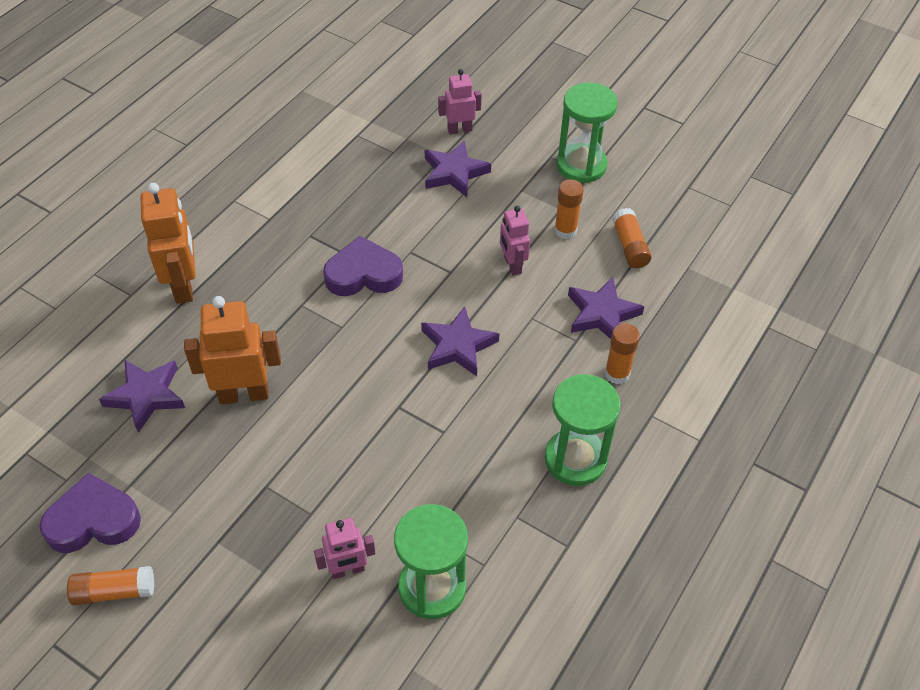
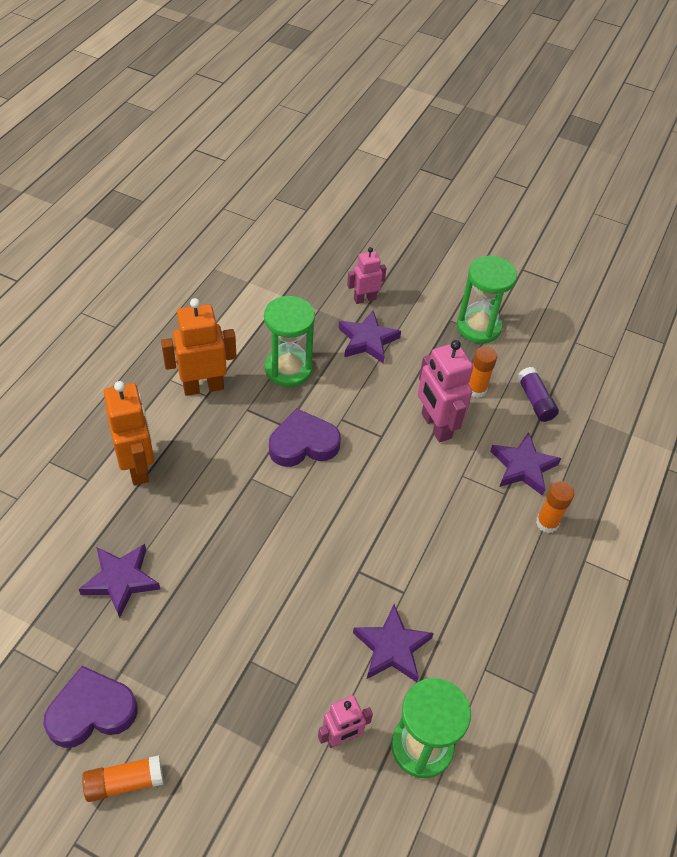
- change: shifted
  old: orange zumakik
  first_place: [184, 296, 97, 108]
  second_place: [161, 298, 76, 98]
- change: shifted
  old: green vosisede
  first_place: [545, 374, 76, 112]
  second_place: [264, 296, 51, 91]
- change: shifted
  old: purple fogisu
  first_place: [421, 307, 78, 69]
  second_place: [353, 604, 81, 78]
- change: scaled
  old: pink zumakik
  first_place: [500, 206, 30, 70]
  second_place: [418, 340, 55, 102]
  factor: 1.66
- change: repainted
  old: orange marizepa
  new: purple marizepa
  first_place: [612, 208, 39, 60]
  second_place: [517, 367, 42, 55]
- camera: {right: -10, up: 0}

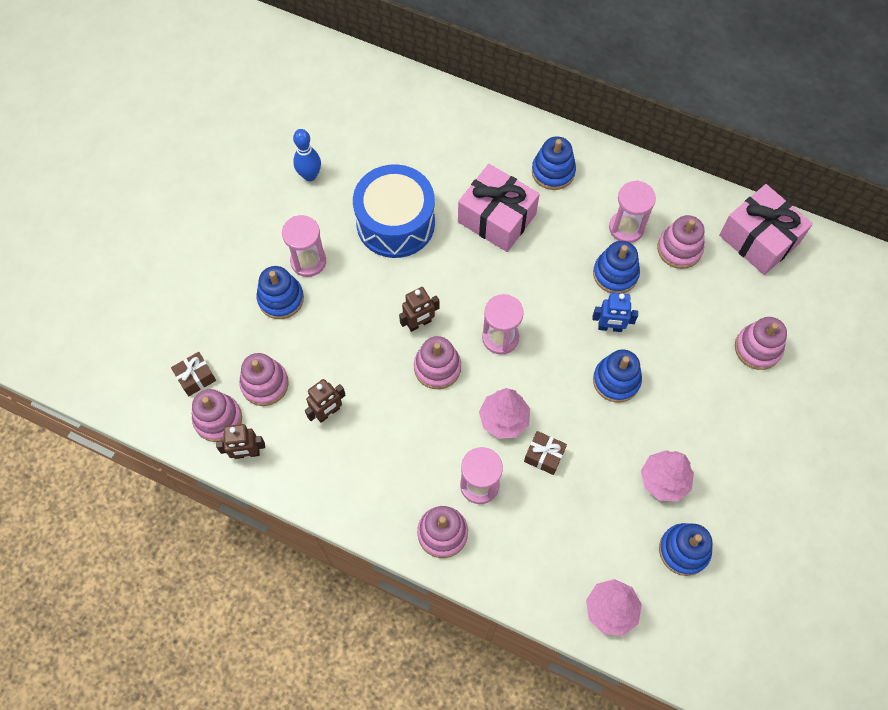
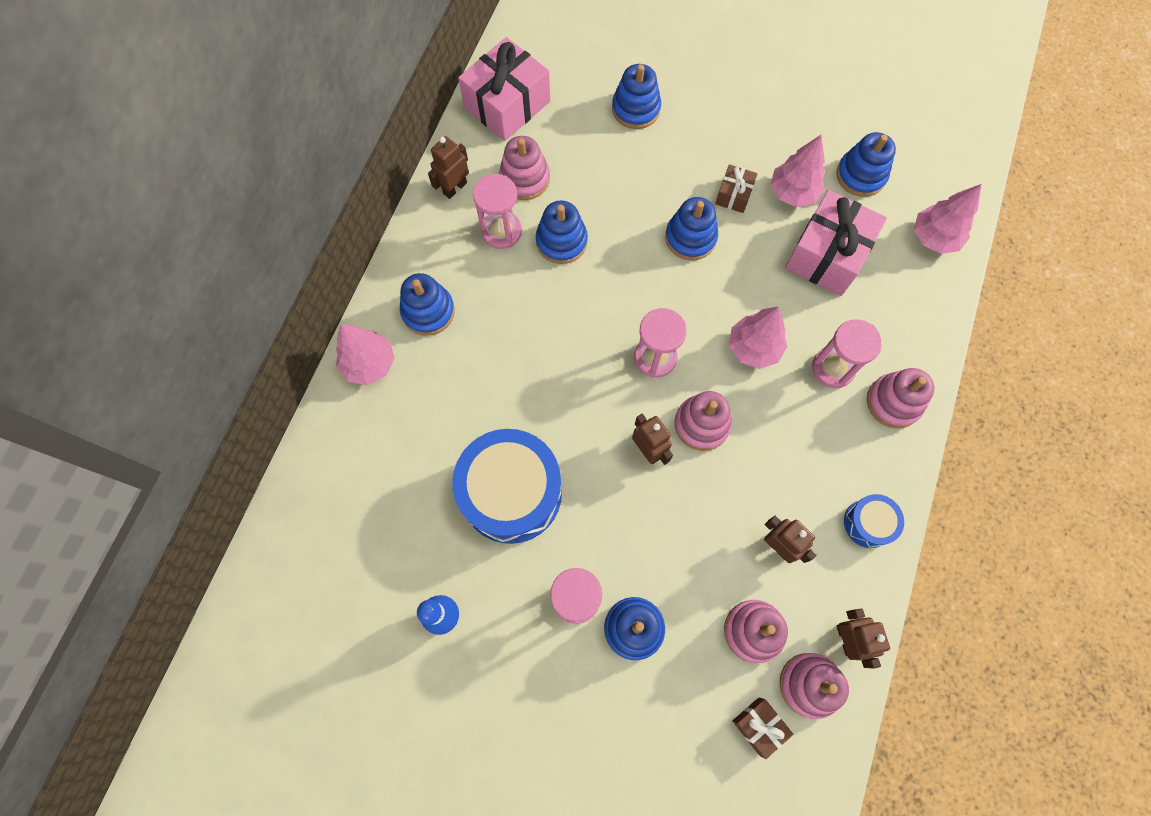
- change: new
  new: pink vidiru
  second_place: [336, 324, 59, 61]
- change: new
  new: brown zumakik
  second_place: [428, 136, 41, 63]
- change: repainted
  old: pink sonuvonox
  new: blue sonuvonox
  first_place: [735, 317, 52, 53]
  second_place: [612, 64, 49, 65]
- change: shifted
  old: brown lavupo
  first_place: [524, 431, 43, 44]
  second_place: [715, 164, 43, 49]
- change: shifted
  old: pink lavupo
  first_place: [458, 164, 82, 88]
  second_place: [785, 190, 102, 106]
- change: new
  new: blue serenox
  second_place: [844, 494, 60, 54]
- change: gone
  old: blue zumakik
  first_place: [592, 293, 46, 39]
- camera: {right: -95, up: 5}

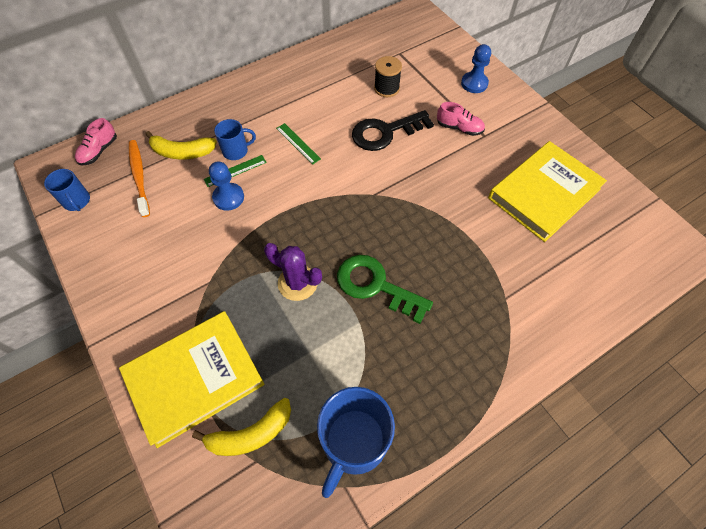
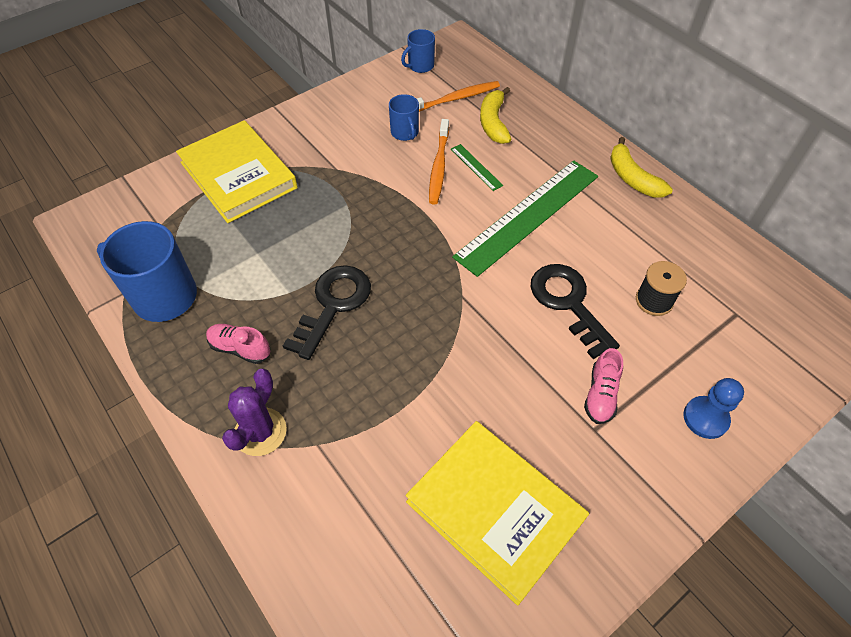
- change: shifted
  old: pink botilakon
  first_place: [75, 118, 42, 47]
  second_place: [206, 324, 64, 40]
- change: shifted
  old: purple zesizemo
  first_place: [264, 243, 58, 58]
  second_place: [222, 368, 65, 88]
- change: repainted
  old: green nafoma
  new: black nafoma
  first_place: [337, 255, 96, 69]
  second_place: [283, 265, 88, 95]
- change: shifted
  old: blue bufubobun
  first_place: [214, 119, 42, 41]
  second_place: [389, 94, 30, 47]
- change: swapped
  old: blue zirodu
  new: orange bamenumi
  first_place: [209, 161, 35, 50]
  second_place: [429, 119, 20, 86]
- change: scaled
  old: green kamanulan
  first_place: [276, 123, 45, 42]
  second_place: [452, 160, 146, 117]
  factor: 2.46
- change: shifted
  old: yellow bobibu
  first_place: [192, 398, 99, 58]
  second_place: [610, 137, 63, 60]
- camera: {right: 85, up: -5}

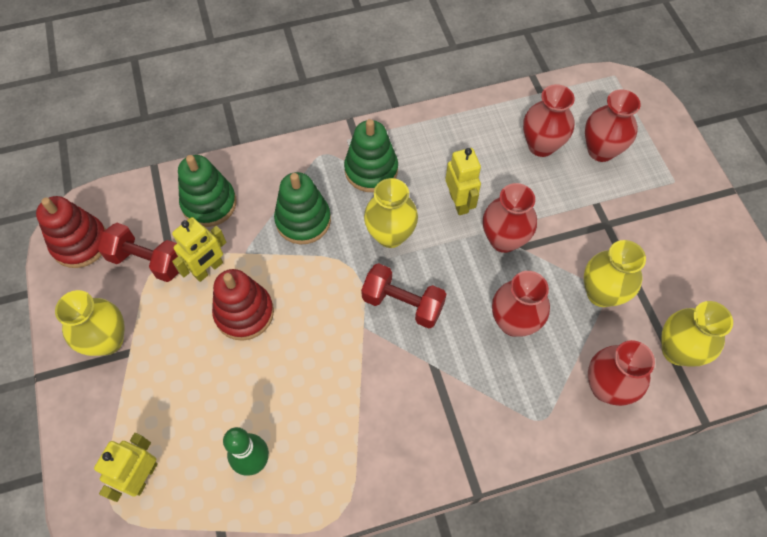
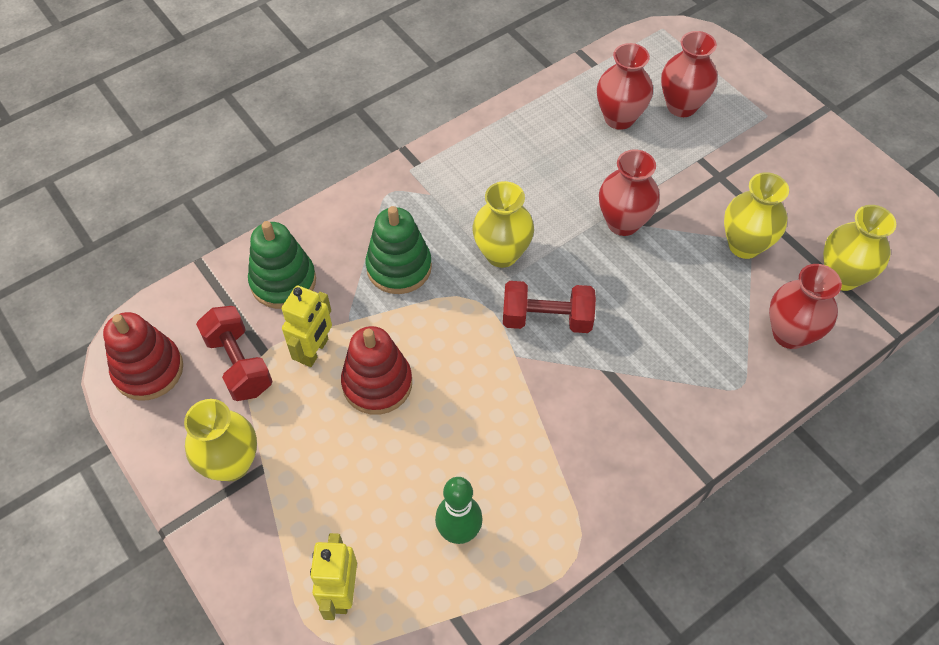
- change: rotated
  old: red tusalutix
  first_place: [98, 223, 81, 59]
  second_place: [196, 306, 77, 95]
  degrees: 60
- change: gone
  old: green sonuvonox
  first_place: [344, 119, 54, 73]
- change: gone
  old: yellow zumakik
  first_place: [445, 148, 36, 67]
- change: gone
  old: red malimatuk
  first_place: [492, 271, 58, 66]
- camera: {right: -20, up: -5}

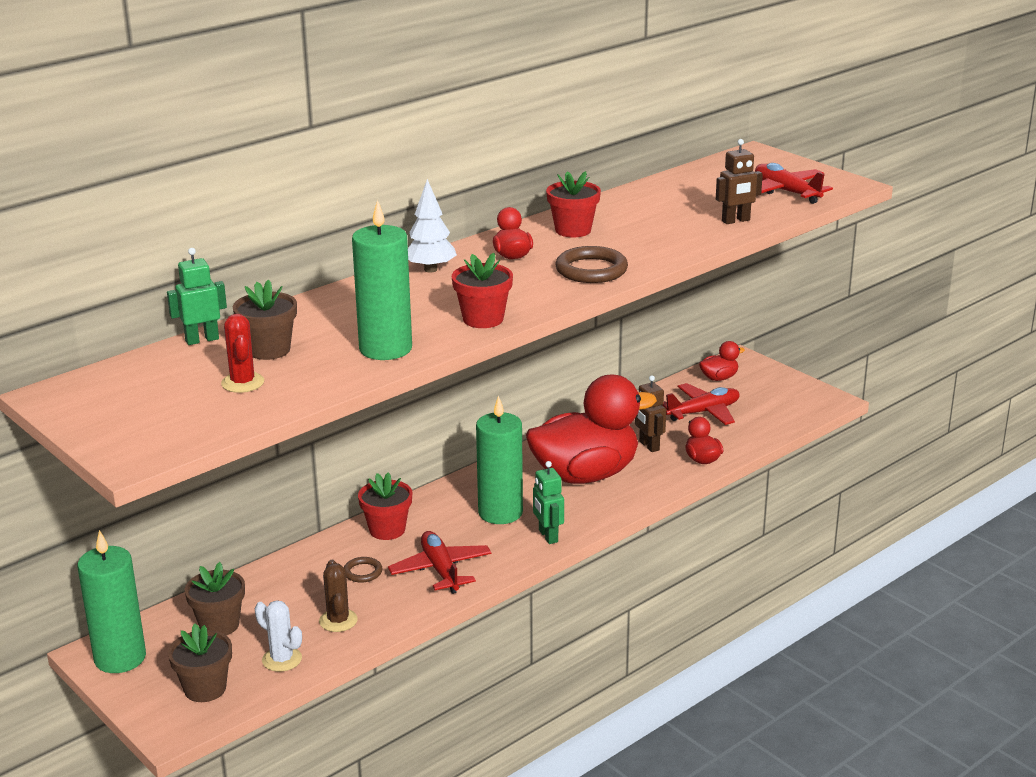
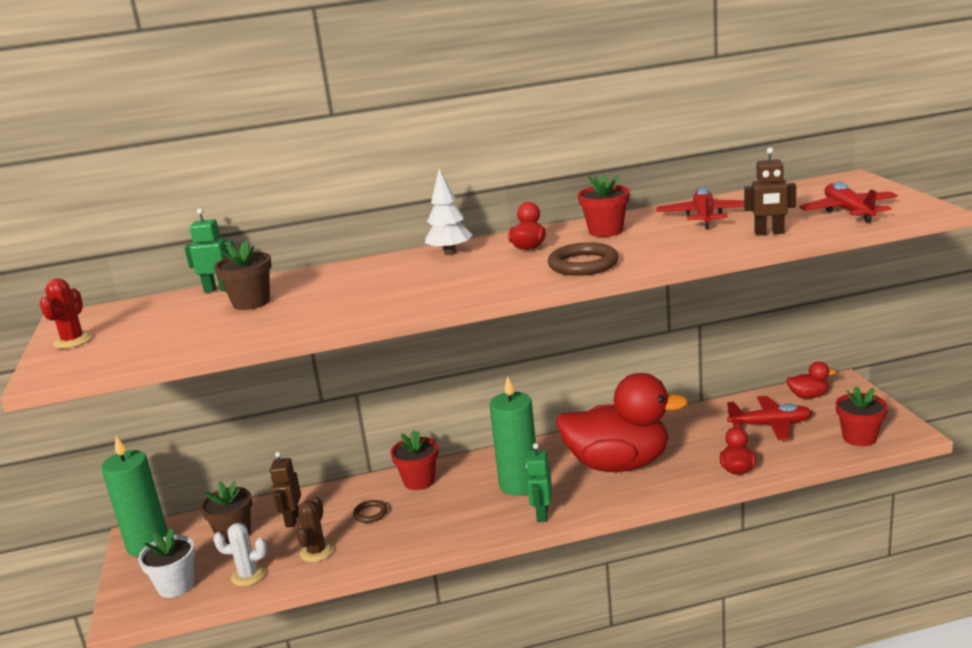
- change: shifted
  old: red zesizemo
  first_place: [221, 314, 43, 79]
  second_place: [39, 278, 54, 71]
- change: repainted
  old: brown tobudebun
  new: white tobudebun
  first_place: [168, 623, 64, 79]
  second_place: [138, 528, 57, 70]
- change: rotated
  old: white zesizemo
  first_place: [255, 600, 47, 72]
  second_place: [213, 523, 54, 64]
  degrees: -60
- change: shifted
  old: brown zumakik
  first_place: [635, 375, 31, 77]
  second_place: [270, 451, 31, 76]
- change: shifted
  old: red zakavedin
  first_place: [388, 531, 104, 63]
  second_place: [656, 187, 88, 42]
- change: shifted
  old: red tobudebun
  first_place: [452, 253, 61, 75]
  second_place: [836, 386, 52, 60]
- change: gone
  old: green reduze
  first_place: [352, 200, 60, 160]
- camera: {right: 30, up: -5}

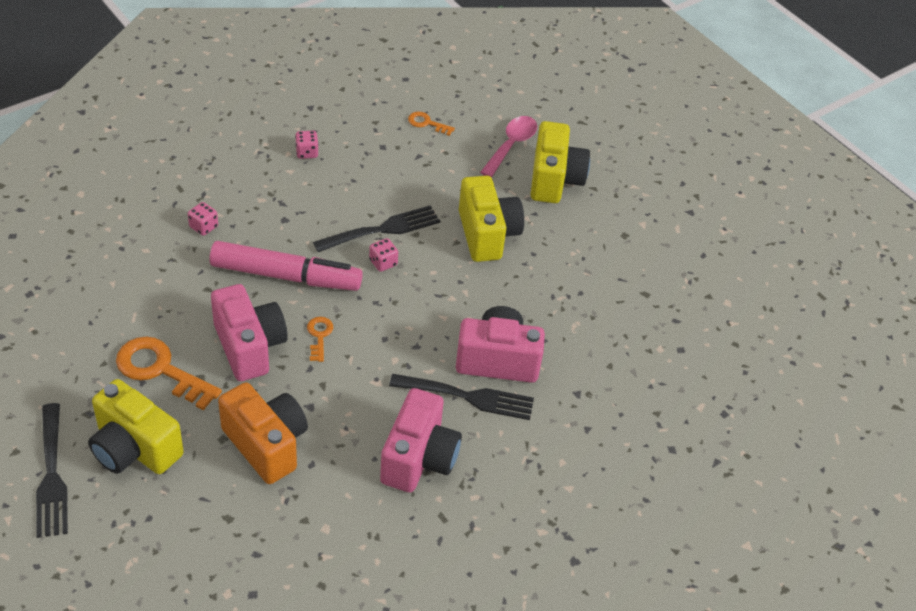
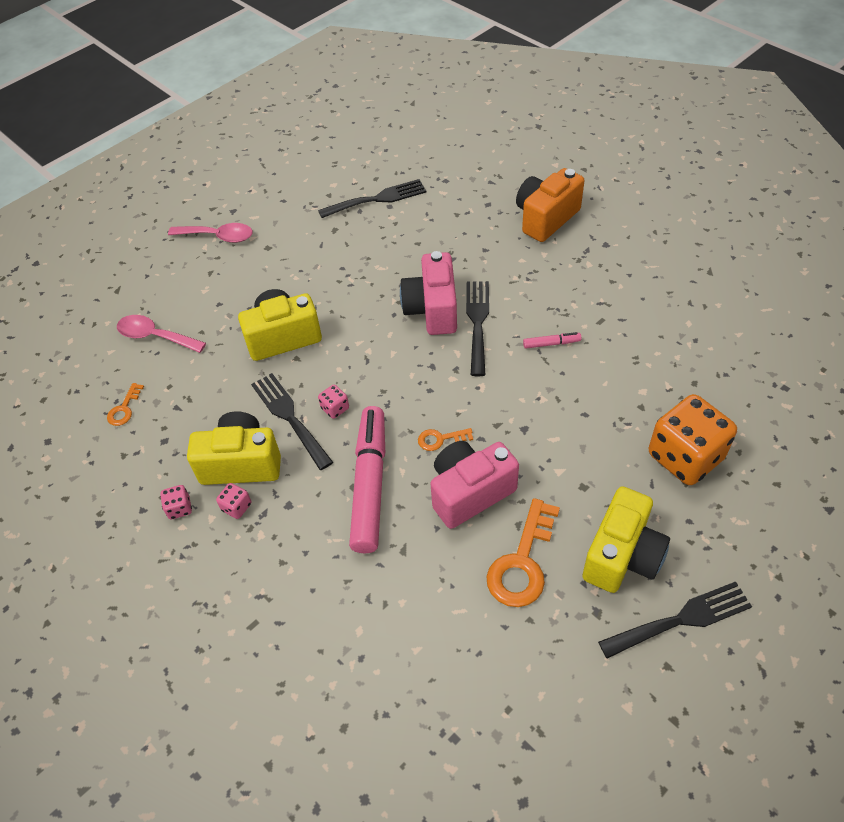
- change: new
  new: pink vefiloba
  second_place: [168, 223, 85, 20]
- change: shifted
  old: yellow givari
  first_place: [530, 121, 60, 82]
  second_place: [187, 411, 94, 74]
- change: shifted
  old: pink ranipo
  first_place: [188, 202, 30, 34]
  second_place: [216, 483, 35, 36]
- change: new
  new: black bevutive
  second_place: [318, 179, 108, 39]
- change: shifted
  old: orange givari
  first_place: [218, 382, 90, 102]
  second_place: [516, 168, 68, 74]
- change: swapped
  old: pink givari
  new: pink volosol
  first_place: [380, 388, 82, 104]
  second_place: [523, 332, 59, 17]
- change: new
  new: orange ranipo
  second_place: [649, 394, 88, 91]
- camera: {right: -90, up: 5}

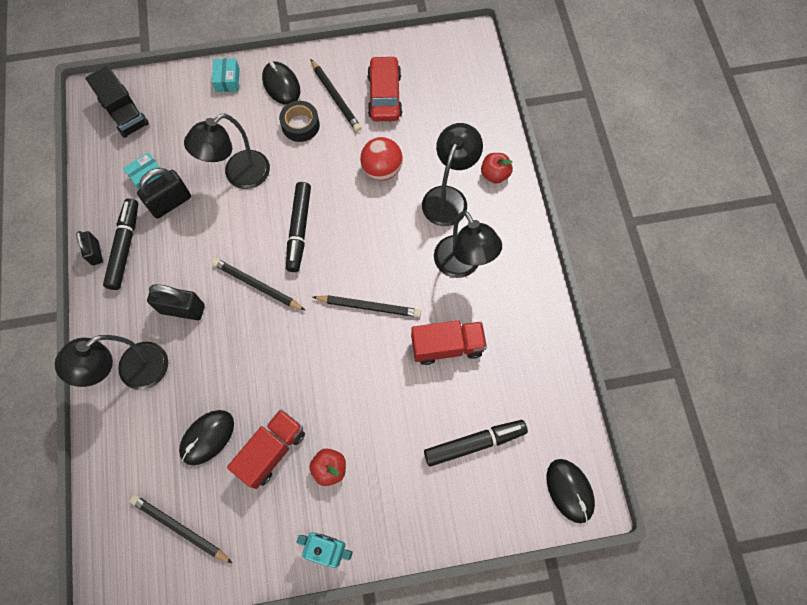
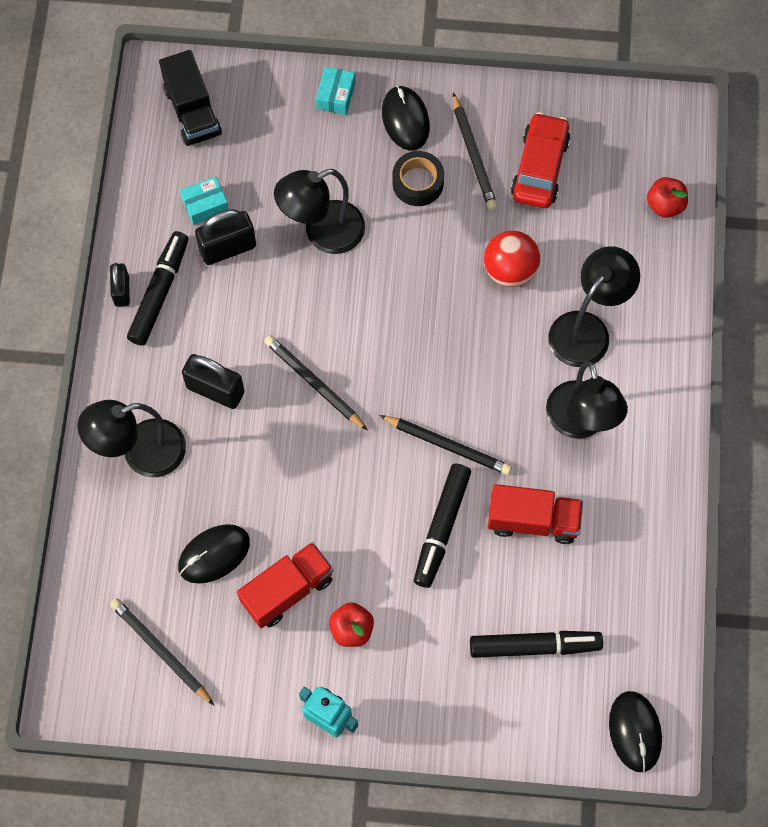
- change: shifted
  old: black volosol
  first_place: [286, 182, 25, 90]
  second_place: [414, 464, 57, 124]
- change: shifted
  old: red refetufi
  first_place: [481, 153, 32, 31]
  second_place: [647, 177, 41, 41]
- camera: {right: 15, up: 0}

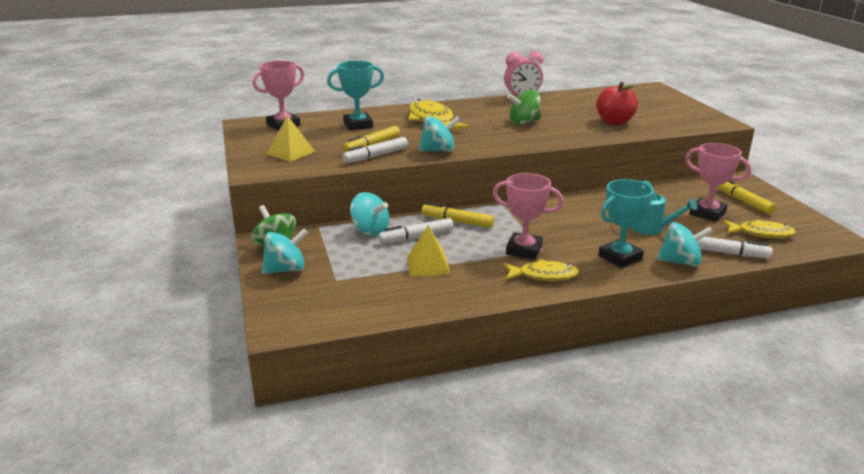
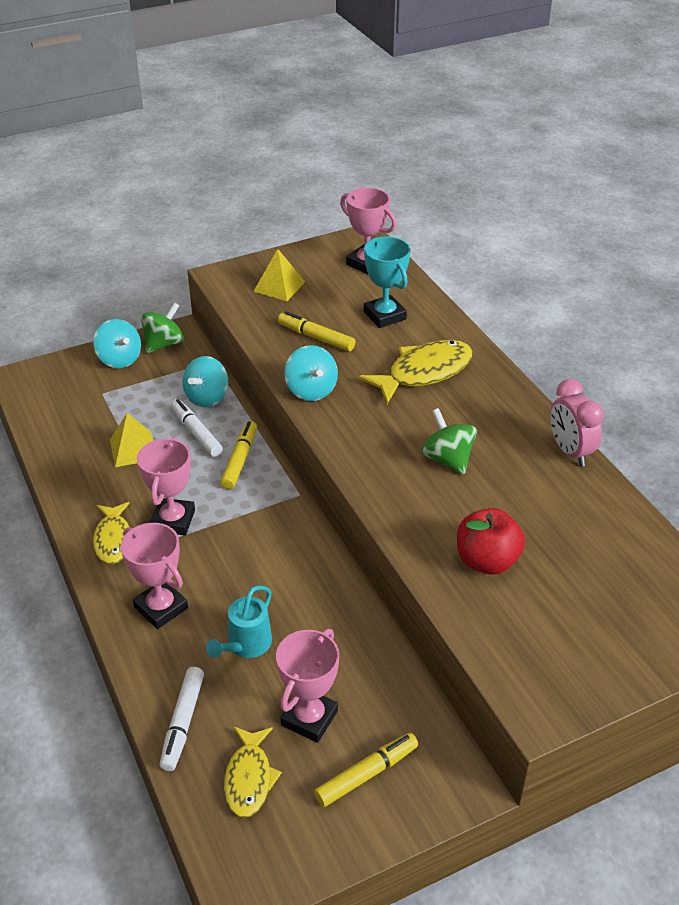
- change: repainted
  old: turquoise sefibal
  new: pink sefibal
  first_place: [598, 179, 56, 89]
  second_place: [121, 523, 67, 106]
- change: gone
  old: white volosol
  first_place: [342, 137, 66, 26]
- change: gone
  old: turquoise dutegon
  first_place: [657, 222, 56, 44]
- camera: {right: 80, up: 15}

